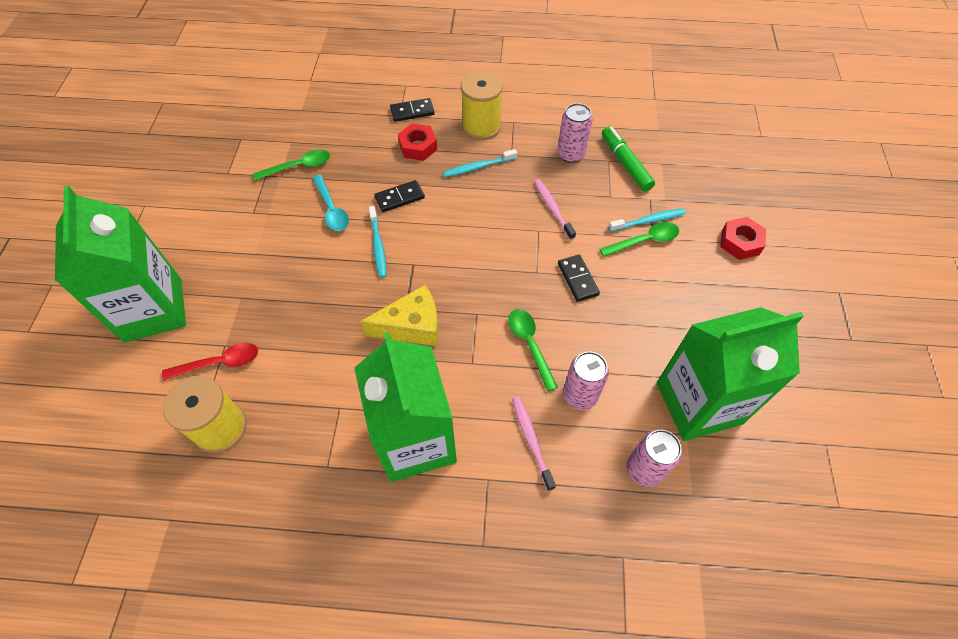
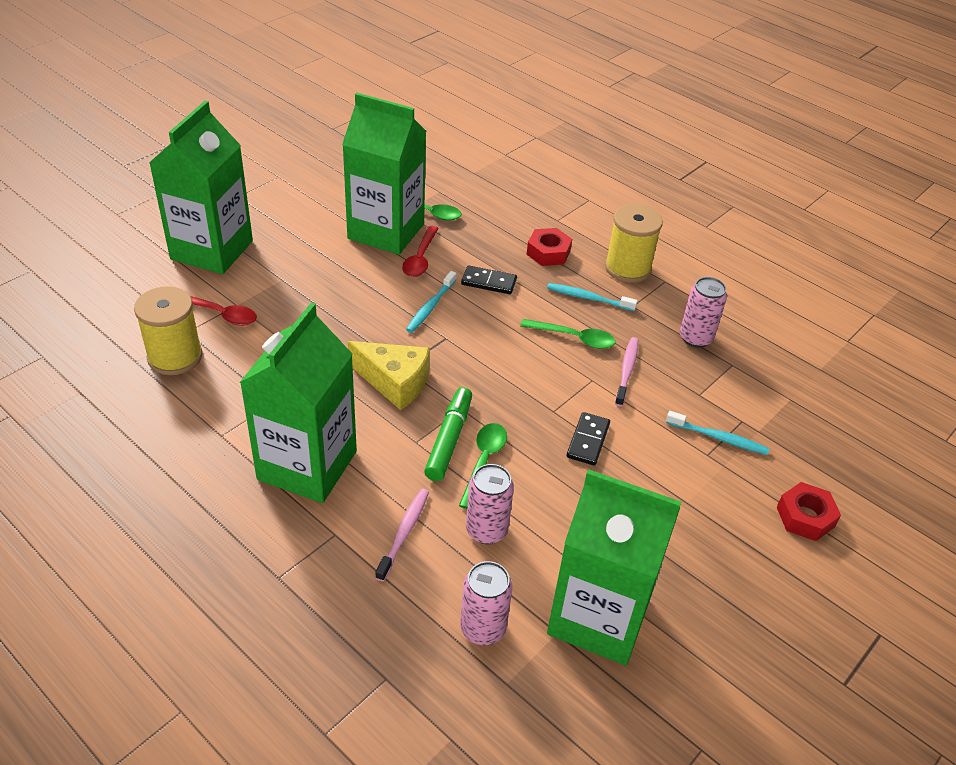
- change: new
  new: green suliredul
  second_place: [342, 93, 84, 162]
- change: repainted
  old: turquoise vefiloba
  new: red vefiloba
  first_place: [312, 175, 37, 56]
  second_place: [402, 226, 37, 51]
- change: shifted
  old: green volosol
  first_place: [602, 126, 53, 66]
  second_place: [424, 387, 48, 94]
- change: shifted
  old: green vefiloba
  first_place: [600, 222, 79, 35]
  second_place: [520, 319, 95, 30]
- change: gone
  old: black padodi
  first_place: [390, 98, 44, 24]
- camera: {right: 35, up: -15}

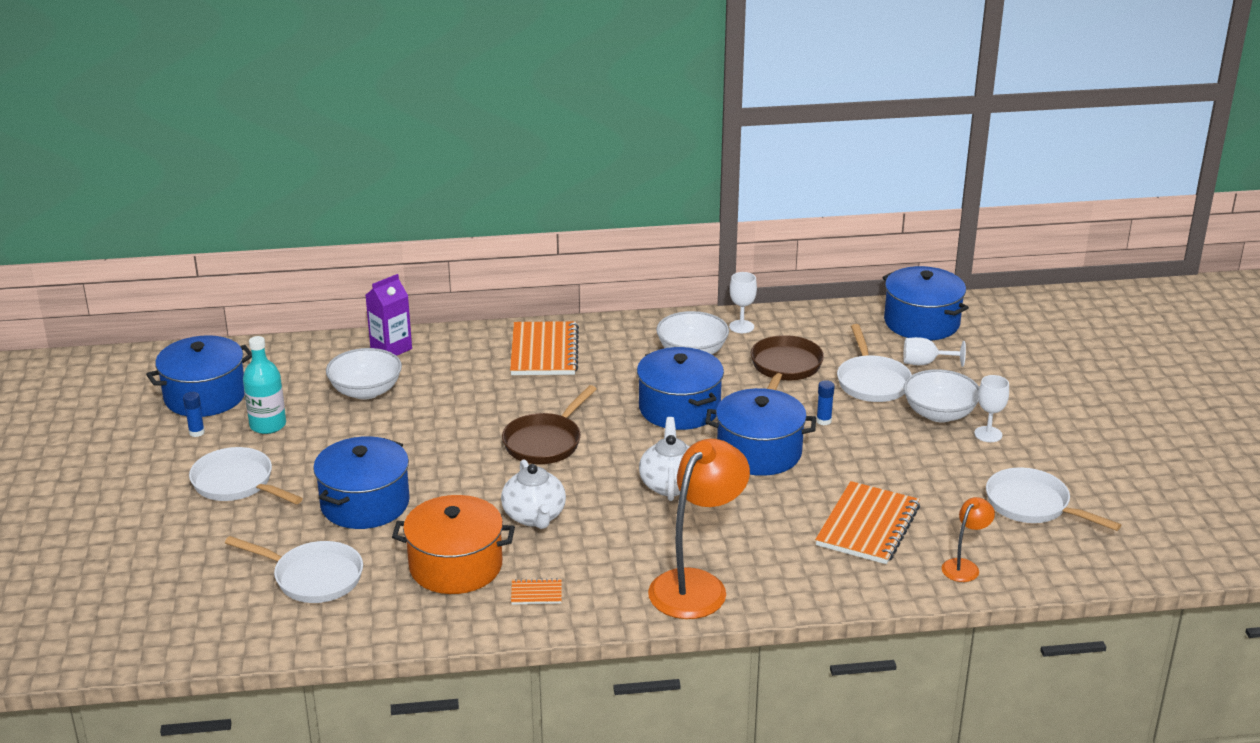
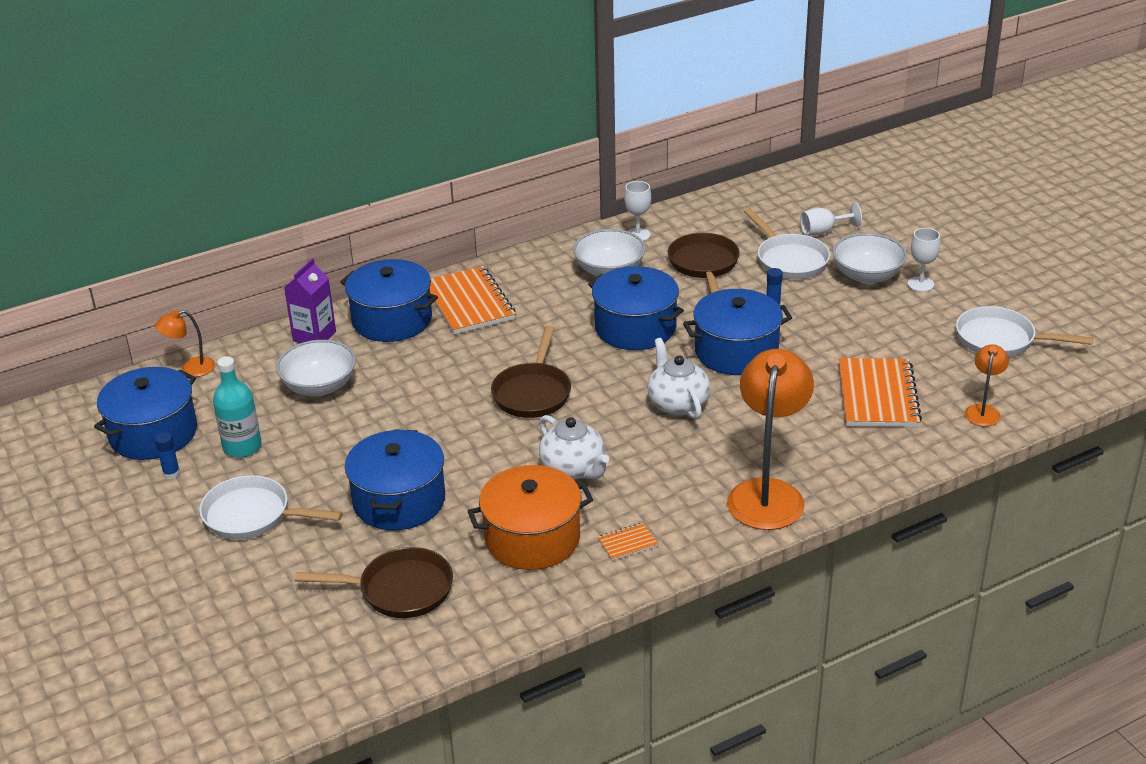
- change: new
  new: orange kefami
  second_place: [155, 310, 60, 67]
- change: repainted
  old: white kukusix
  new: brown kukusix
  first_place: [225, 536, 138, 67]
  second_place: [294, 547, 159, 71]
- change: shifted
  old: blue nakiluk
  first_place: [883, 266, 86, 74]
  second_place: [340, 259, 98, 83]
- camera: {right: -20, up: 5}

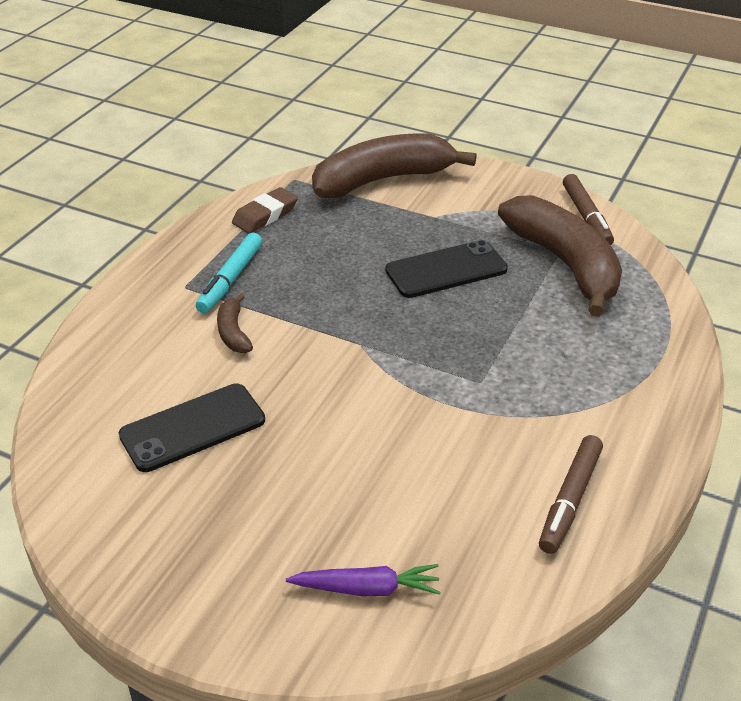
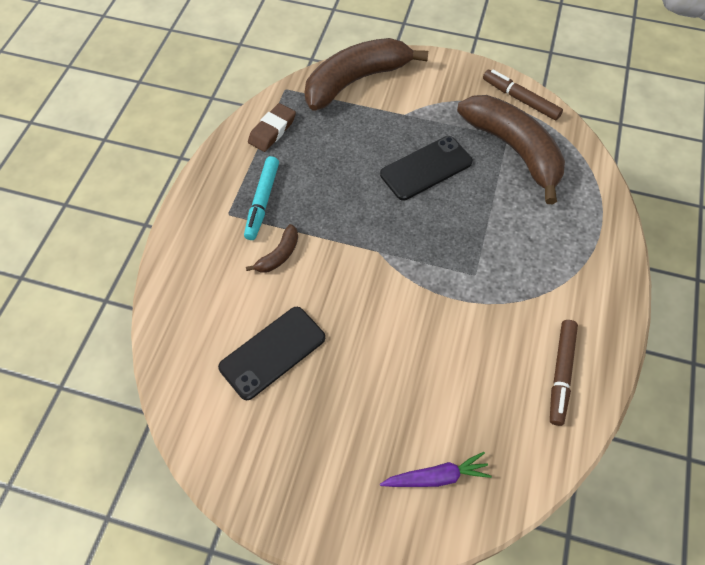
- change: rotated
  old: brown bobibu
  first_place: [217, 293, 36, 60]
  second_place: [246, 224, 52, 49]
  degrees: -120
- change: rotated
  old: brown volosol
  first_place: [563, 174, 51, 71]
  second_place: [483, 69, 80, 51]
  degrees: 150
- camera: {right: -10, up: 20}

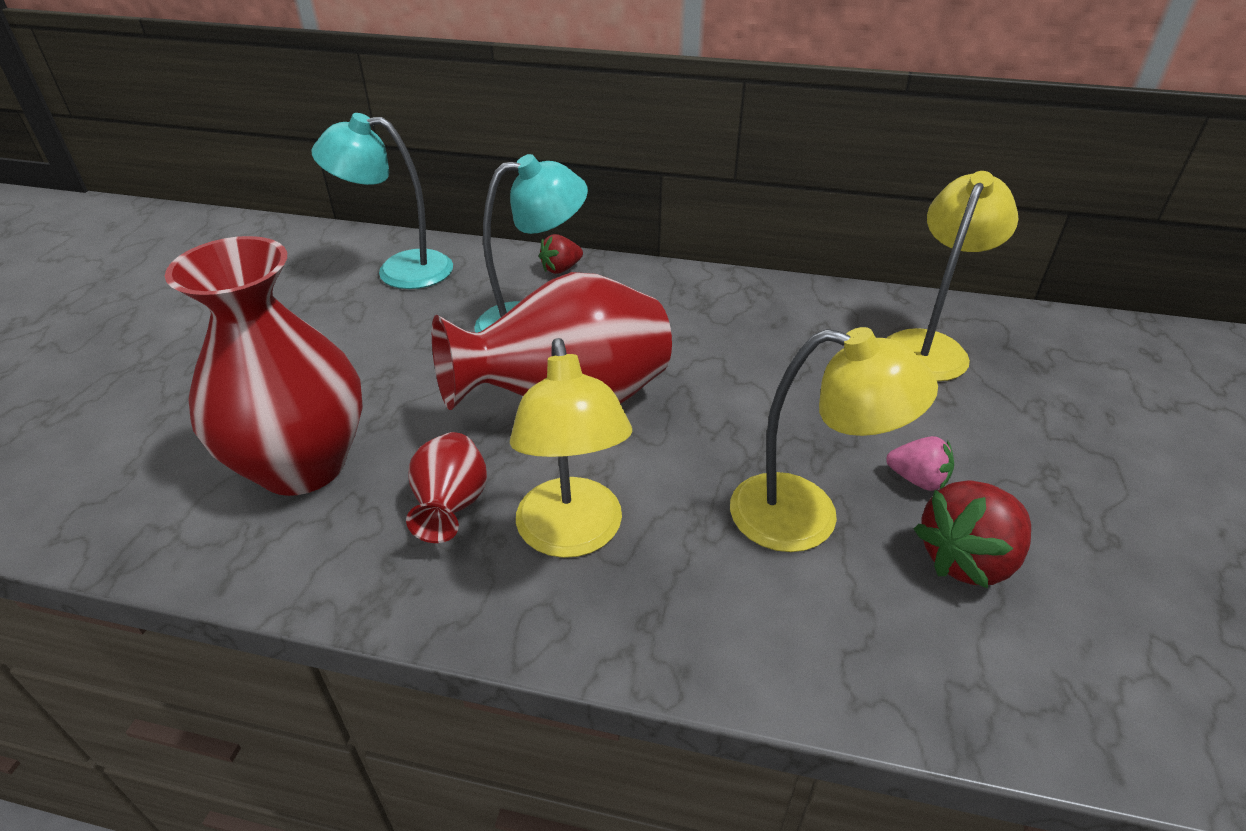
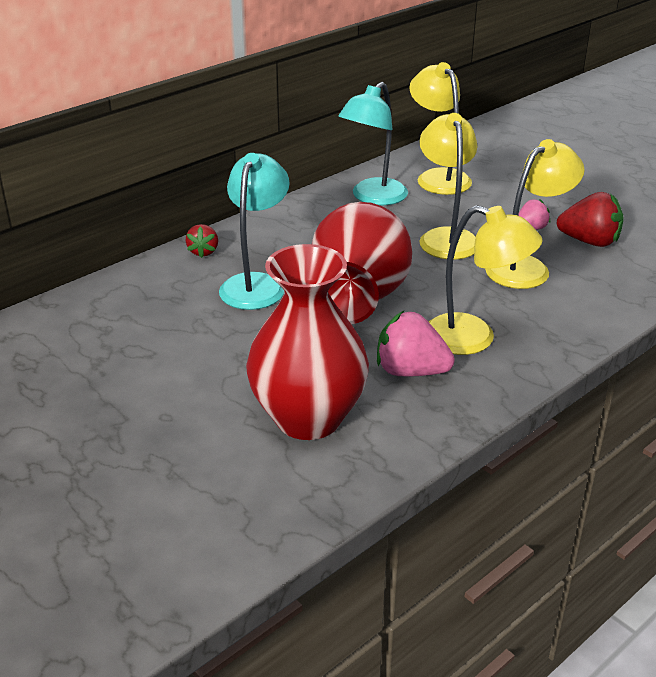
- change: shifted
  old: turquoise kefami
  first_place: [311, 113, 142, 176]
  second_place: [339, 82, 69, 123]
- change: swapped
  old: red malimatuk
  new: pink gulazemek
  first_place: [406, 432, 81, 111]
  second_place: [377, 311, 78, 65]
- change: new
  new: yellow kefami
  second_place: [419, 113, 58, 147]
- change: rotated
  old: red gulazemek
  first_place: [914, 480, 117, 109]
  second_place: [556, 192, 68, 55]
  degrees: -75
- camera: {right: -55, up: -5}

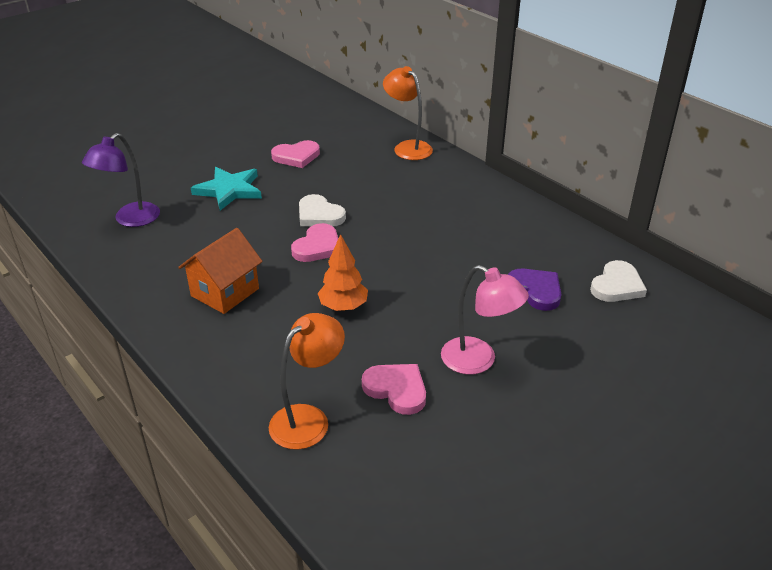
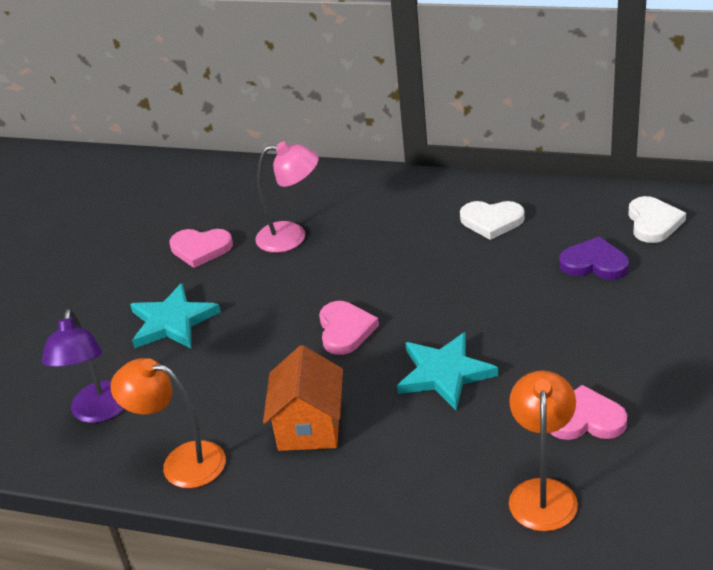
- change: shifted
  old: orange kefami
  first_place: [383, 66, 50, 94]
  second_place: [110, 358, 116, 130]
- change: rotated
  old: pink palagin
  first_place: [271, 140, 49, 28]
  second_place: [169, 229, 64, 39]
  degrees: 60
- change: shifted
  old: pink kefami
  first_place: [441, 265, 88, 110]
  second_place: [255, 142, 64, 111]
- change: swapped
  old: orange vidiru
  new: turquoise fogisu
  first_place: [318, 234, 50, 77]
  second_place: [397, 332, 101, 78]
- change: shifted
  old: white palagin
  first_place: [299, 194, 47, 33]
  second_place: [460, 201, 65, 39]
- camera: {right: -30, up: 0}

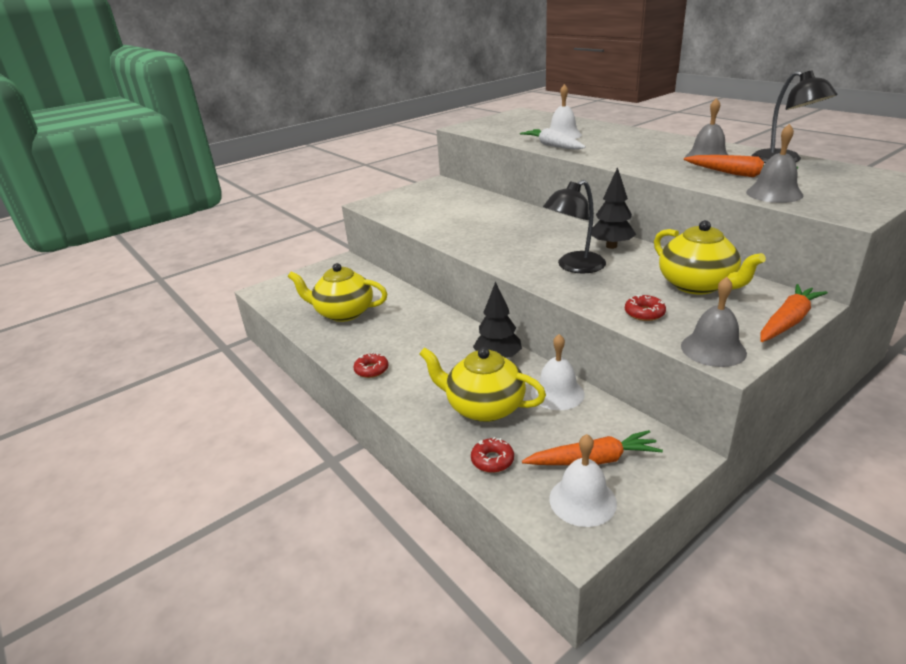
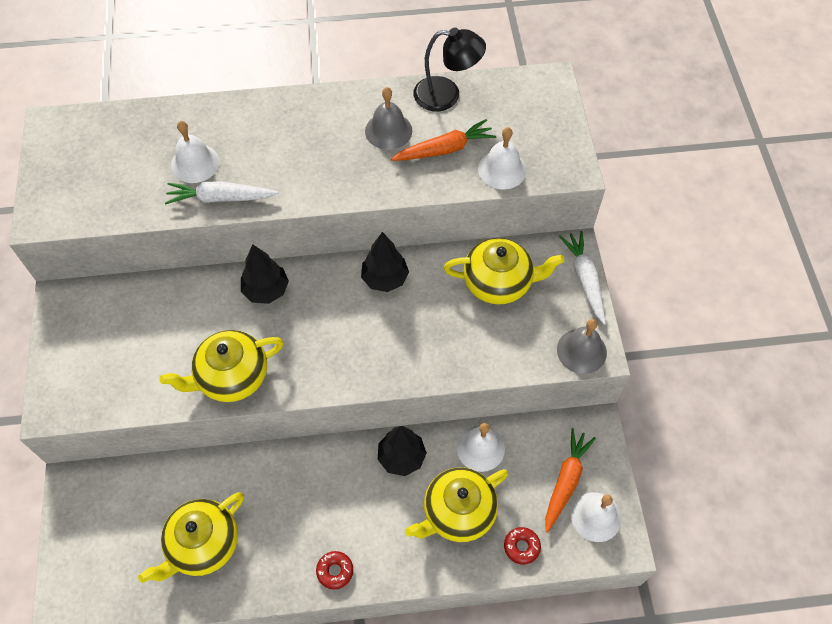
- change: new
  new: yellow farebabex
  second_place: [159, 330, 125, 72]
- change: new
  new: black vidiru
  second_place: [241, 244, 48, 60]
- change: repainted
  old: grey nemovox
  new: white nemovox
  first_place: [746, 124, 57, 79]
  second_place: [478, 127, 49, 63]
- change: repainted
  old: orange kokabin
  new: white kokabin
  first_place: [760, 284, 68, 58]
  second_place: [559, 231, 47, 94]
- change: gone
  old: black kefami
  first_place: [543, 180, 63, 94]
- change: gone
  old: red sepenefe
  first_place: [625, 295, 41, 26]
- camera: {right: -60, up: 30}

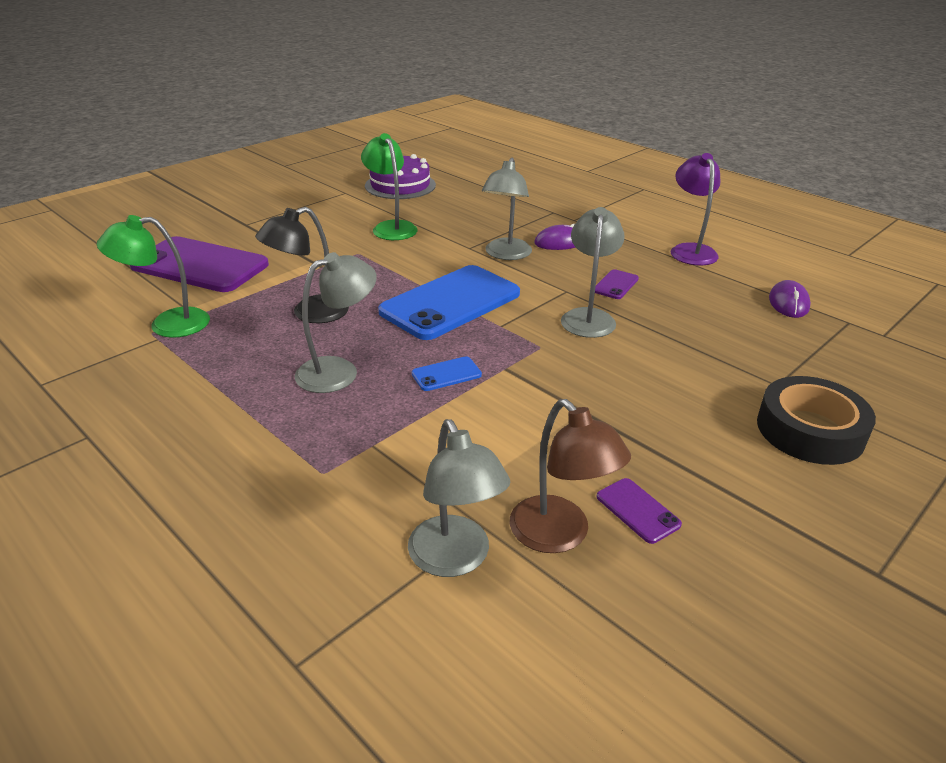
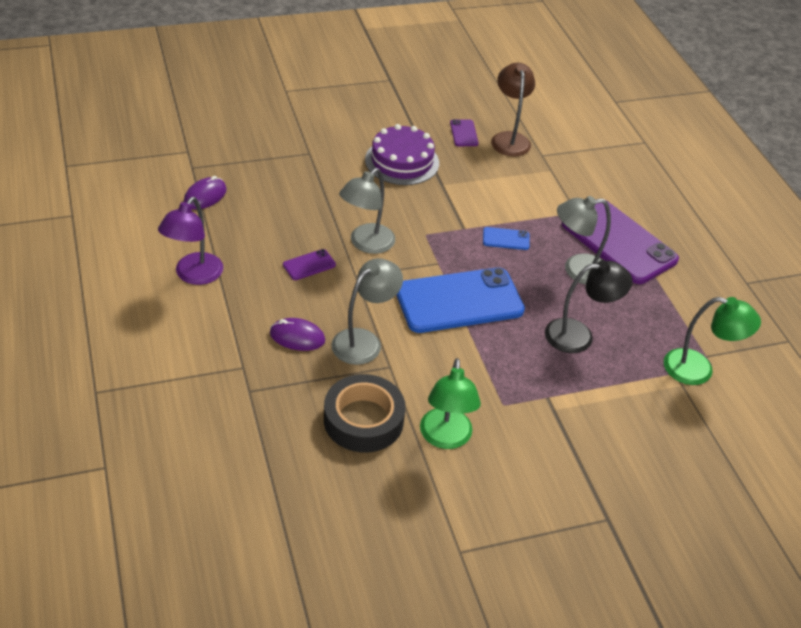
- change: shifted
  old: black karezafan
  first_place: [757, 376, 119, 89]
  second_place: [324, 374, 82, 79]
- change: shifted
  old: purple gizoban
  first_place: [365, 154, 71, 45]
  second_place: [365, 124, 74, 61]
- change: shifted
  old: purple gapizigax
  first_place: [130, 236, 139, 56]
  second_place: [562, 201, 117, 83]
- change: gone
  old: grey kefami
  first_place: [408, 419, 102, 158]
- camera: {right: -155, up: 10}

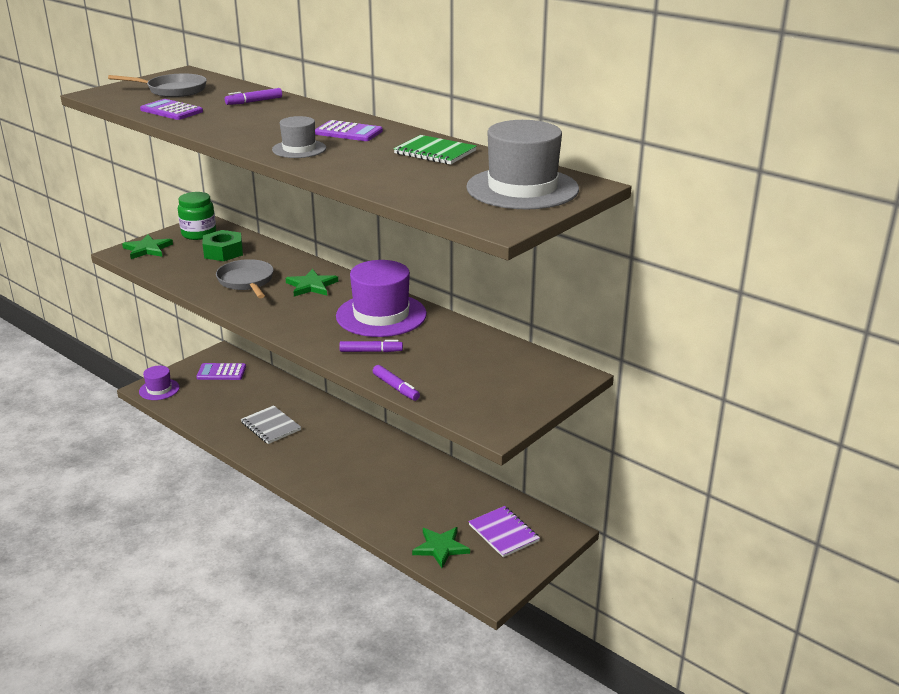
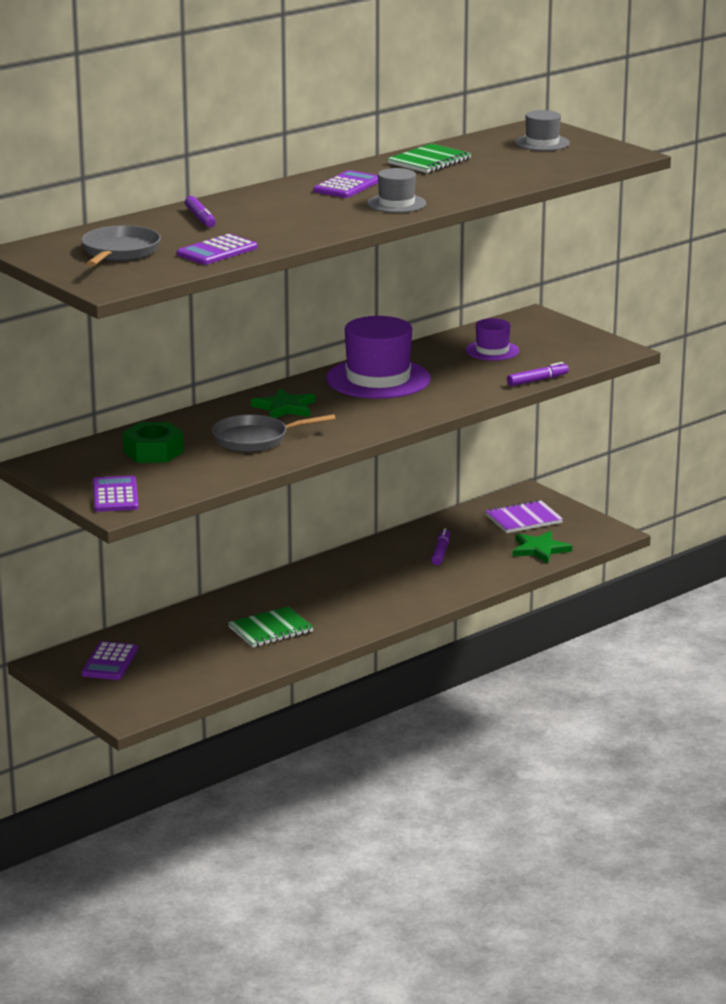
- change: swapped
  old: green fogisu
  new: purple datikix
  first_place: [122, 235, 51, 24]
  second_place: [93, 476, 46, 36]
- change: repainted
  old: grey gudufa
  new: green gudufa
  first_place: [241, 405, 60, 39]
  second_place: [228, 607, 85, 40]
- change: shifted
  old: purple volosol
  first_place: [339, 340, 64, 12]
  second_place: [431, 528, 19, 37]
- change: shifted
  old: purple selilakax
  first_place: [139, 366, 41, 34]
  second_place: [466, 318, 53, 43]
- change: scaled
  old: grey selilakax
  first_place: [466, 120, 113, 89]
  second_place: [515, 110, 55, 41]
  factor: 0.53
- change: gone
  old: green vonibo
  first_place: [178, 192, 38, 48]
- camera: {right: -80, up: -5}

